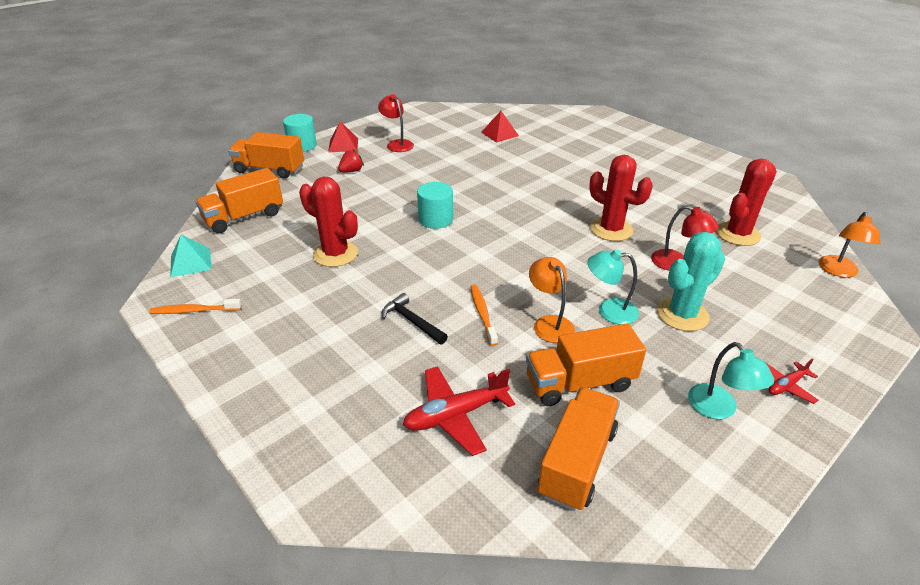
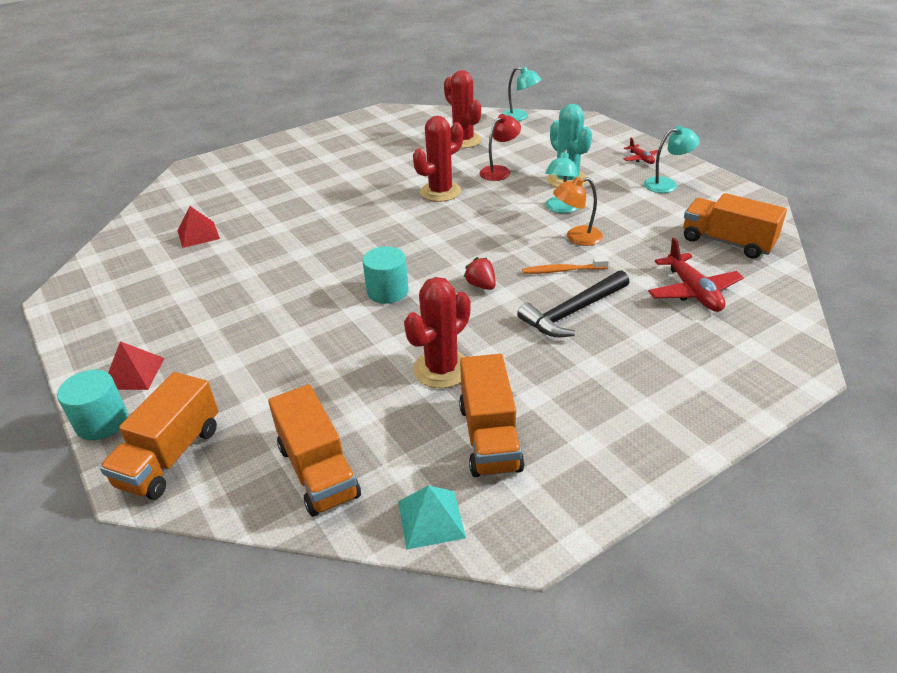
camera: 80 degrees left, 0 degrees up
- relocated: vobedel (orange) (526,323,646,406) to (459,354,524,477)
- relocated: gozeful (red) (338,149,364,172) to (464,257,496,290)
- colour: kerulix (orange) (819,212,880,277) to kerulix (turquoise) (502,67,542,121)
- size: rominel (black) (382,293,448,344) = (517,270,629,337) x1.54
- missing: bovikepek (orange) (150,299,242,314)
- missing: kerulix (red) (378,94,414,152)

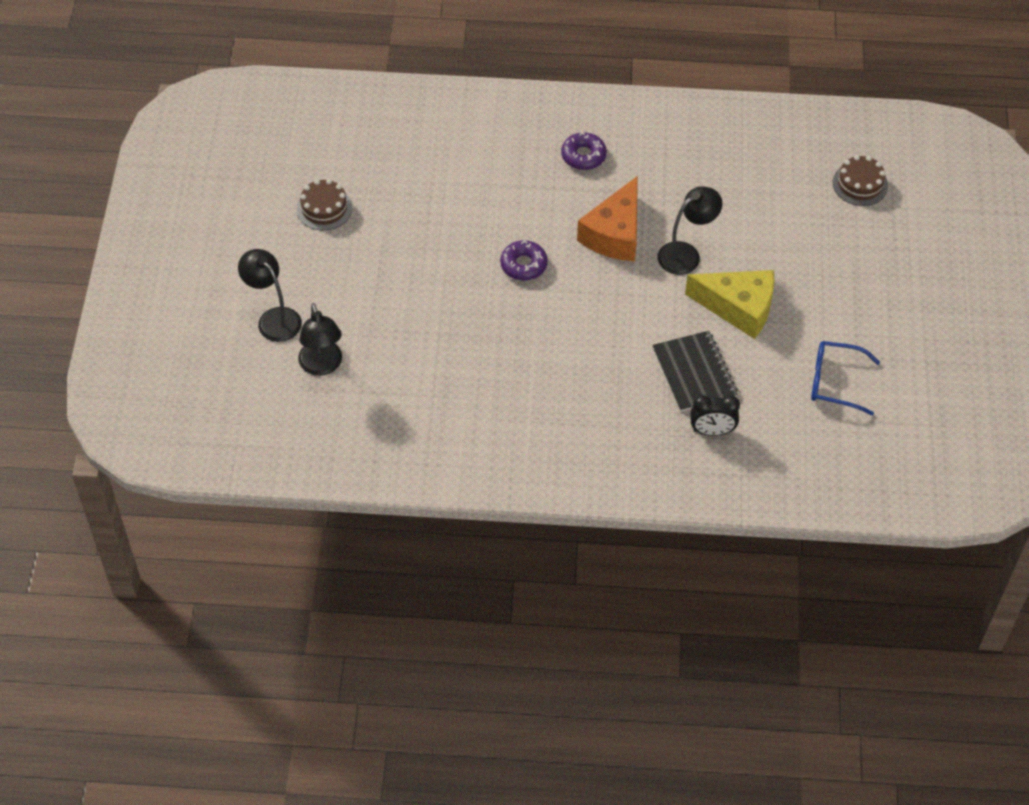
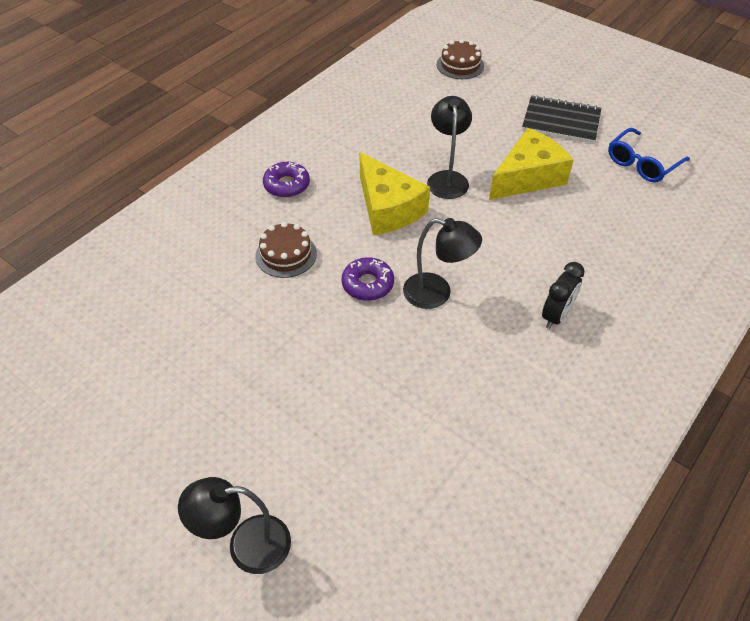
camera: 55 degrees left, 5 degrees down
- relocated: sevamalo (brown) (296,179,352,230) to (255,222,317,278)
- colour: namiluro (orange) (577,176,638,261) to namiluro (yellow) (359,152,430,235)
- relocated: kerulix (black) (298,303,342,376) to (403,218,482,309)
- relocated: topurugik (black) (652,331,738,412) to (522,95,601,143)
- relocated: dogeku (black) (690,395,740,436) to (542,262,585,329)

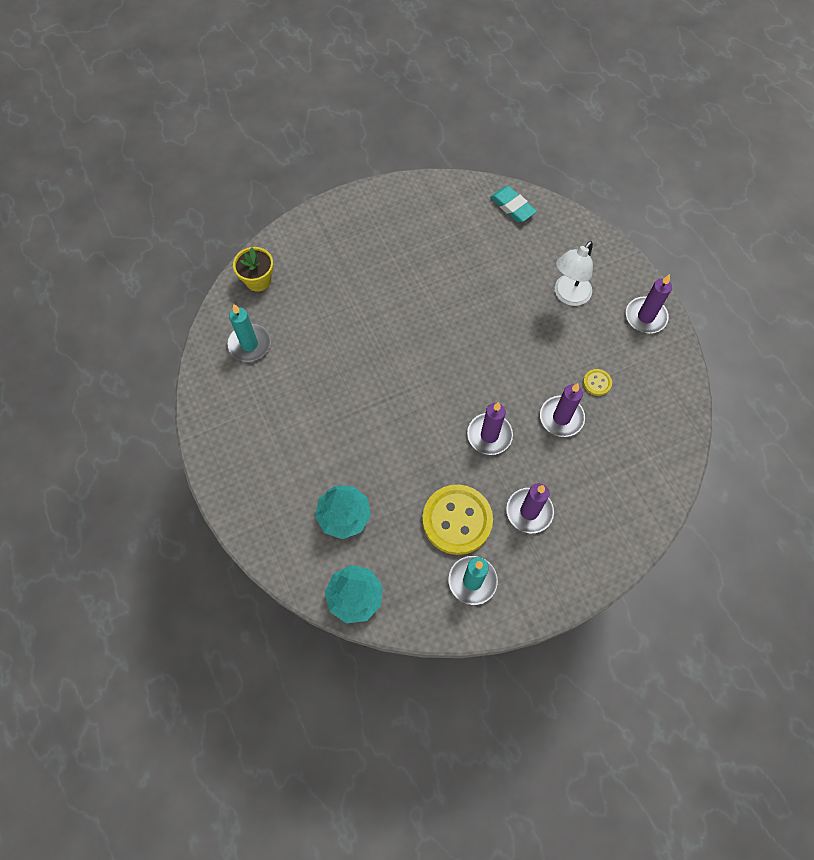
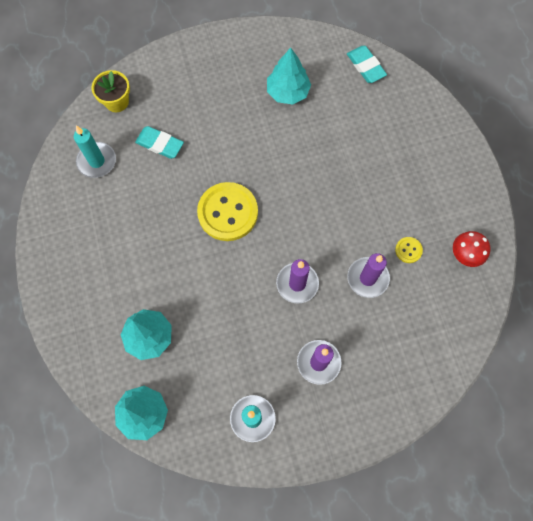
camera: 10 degrees right, 5 degrees up
- appeared: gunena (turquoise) (135,126,184,159)
- relocated: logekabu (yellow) (422,485,493,555) to (197,182,258,241)
- appeared: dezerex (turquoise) (267,48,311,105)
- appeared: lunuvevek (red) (453,231,491,267)
- missing: kerulix (white) (555,241,593,306)
- missing: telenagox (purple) (626,274,672,333)

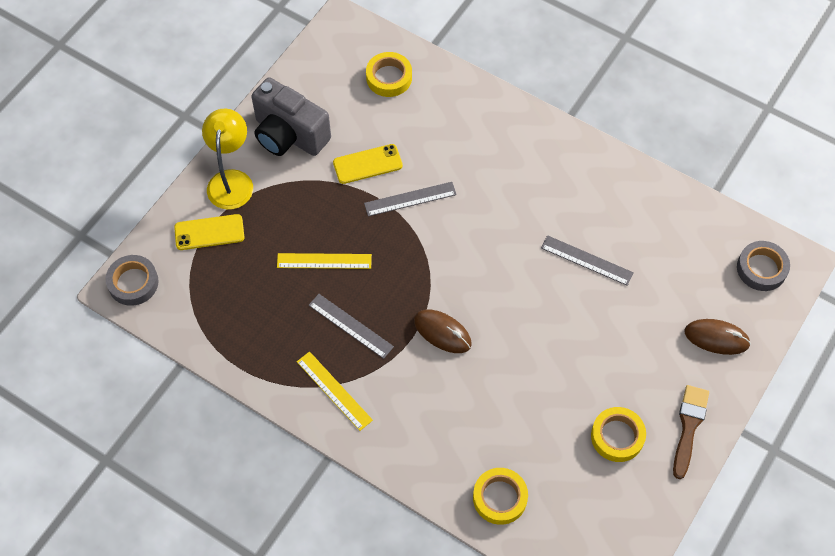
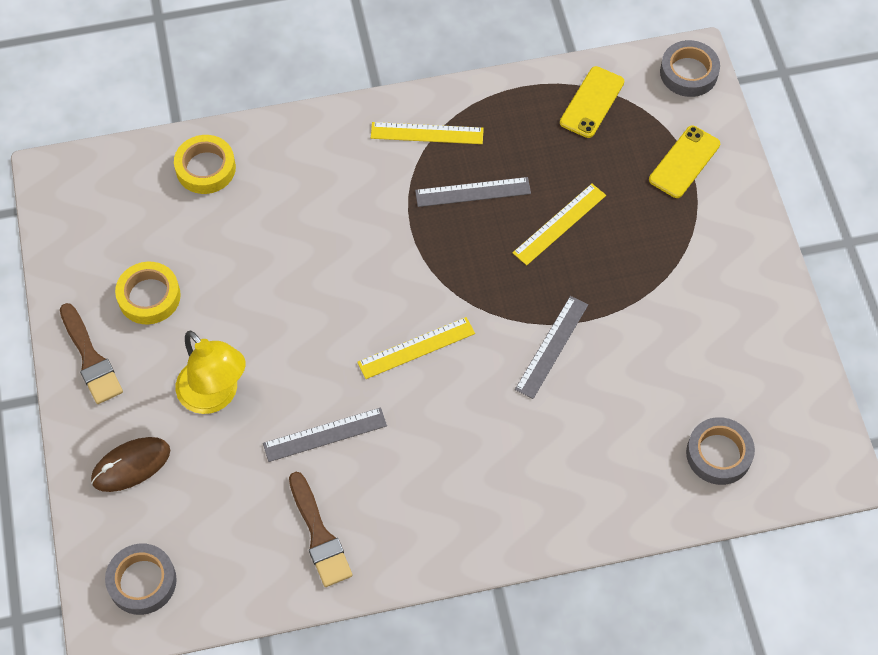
camera: 135 degrees right, 0 degrees up
- relocated: kerulix (yellow) (202,108,253,210) to (176,330,246,414)
- appeared: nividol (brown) (289,472,353,587)
- appeared: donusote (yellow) (357,317,475,379)
- relocated: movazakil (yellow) (333,144,403,184) to (560,66,624,138)
- colour: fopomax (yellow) (366,52,412,97) to fopomax (grey) (686,417,755,485)
- missing: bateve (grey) (251,77,331,156)
- missing: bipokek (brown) (414,309,472,353)

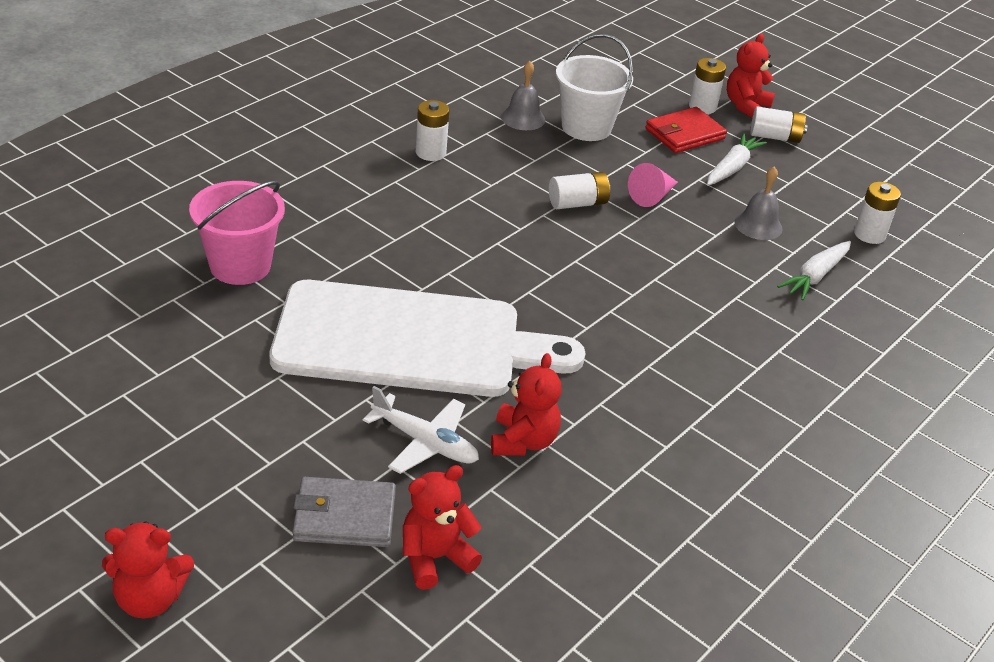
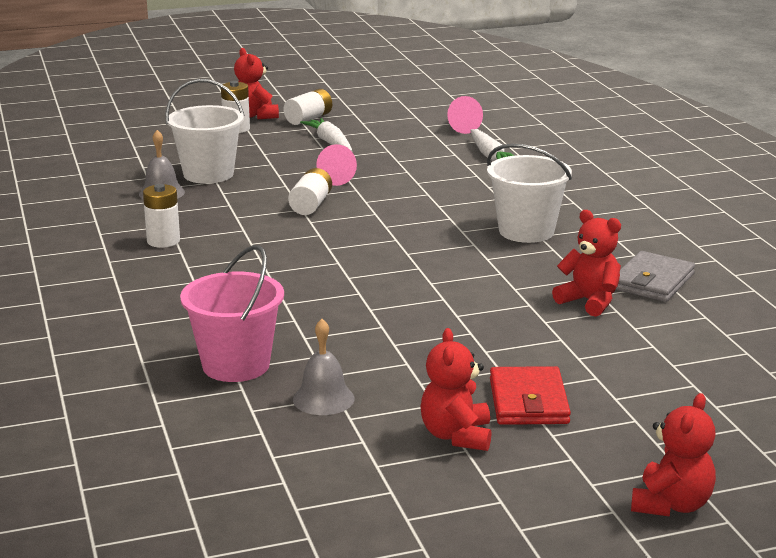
camera: 55 degrees left, 15 degrees down
- relocated: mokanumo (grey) (735,166,783,240) to (293,319,355,415)
- relocated: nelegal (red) (403,465,482,590) to (420,328,492,451)
- exchanged: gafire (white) (854,182,901,244) to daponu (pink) (447,96,483,134)
- appeared: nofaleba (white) (487,144,572,243)
- relocated: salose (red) (645,107,727,153) to (490,366,571,425)
- relocated: salose (grey) (292,477,396,547) to (616,251,695,302)
- missing: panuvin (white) (270,280,585,397)
- missing: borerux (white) (363,386,479,474)

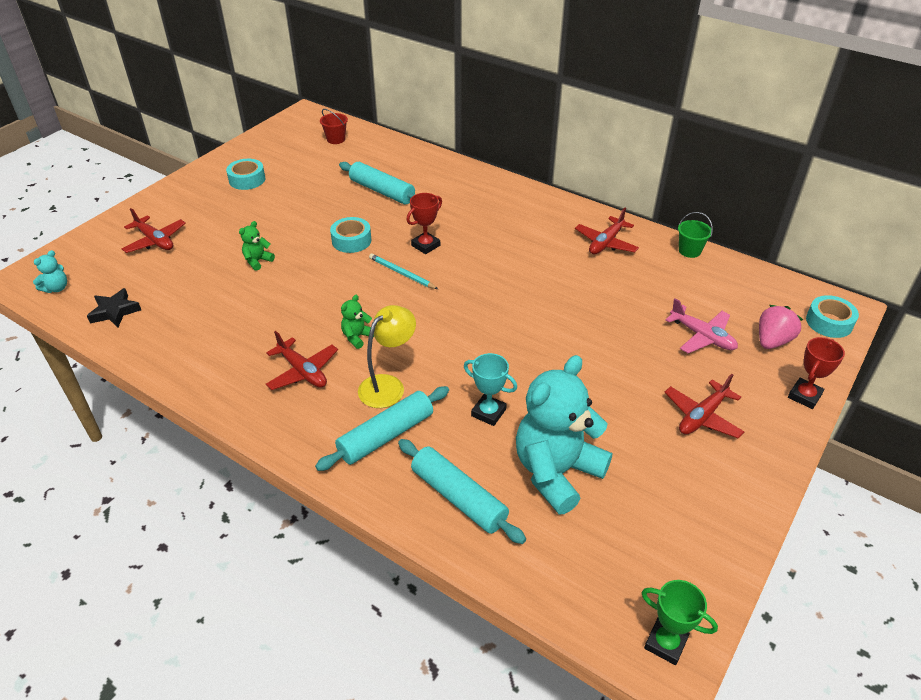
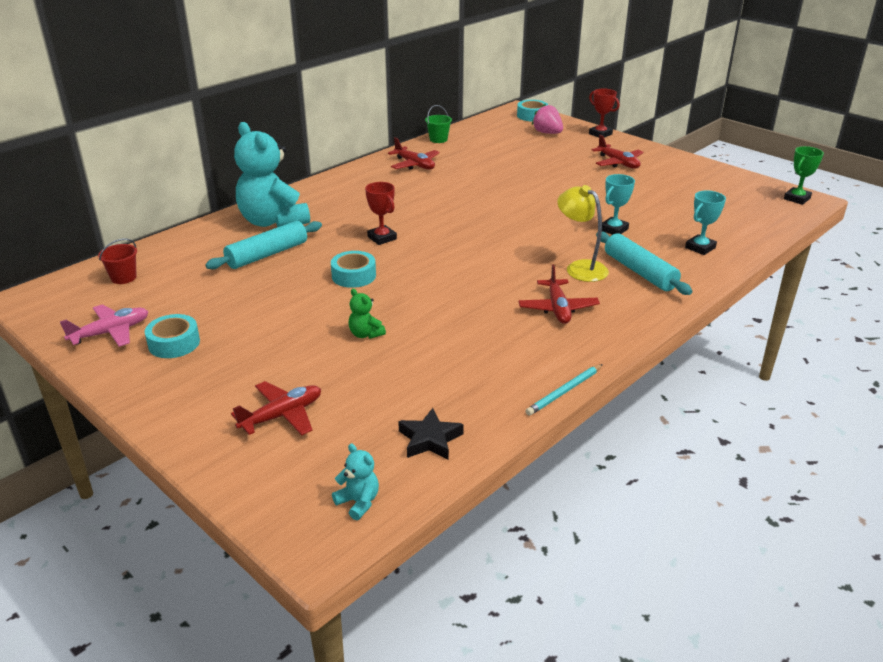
camera: 80 degrees left, 10 degrees down
- relocated: borerux (pink) (665,298,738,353) to (60,304,148,347)
- relocated: nelegal (turquoise) (516,355,612,514) to (234,122,310,227)
- spun: borerux (red) (266,331,338,390) = (518,264,600,324) 120 degrees clockwise
- relocated: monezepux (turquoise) (369,253,438,289) to (526,364,603,416)
- exchanged: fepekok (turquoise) (398,439,526,544) to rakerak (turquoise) (685,191,726,255)
- missing: nelegal (green) (341,295,374,349)

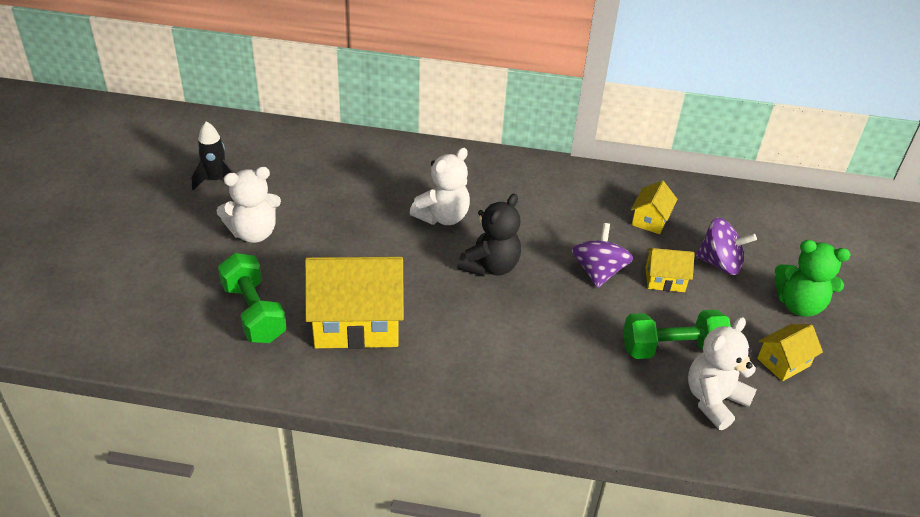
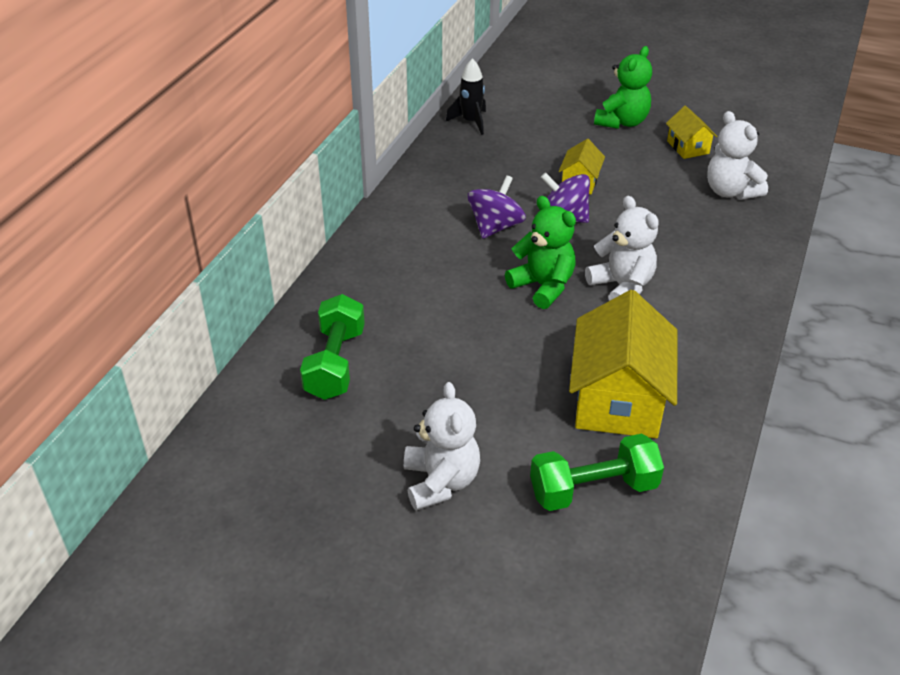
camera: 75 degrees left, 0 degrees up
- relocated: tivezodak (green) (623,310,731,359) to (300,294,365,400)
- relocated: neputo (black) (192,121,234,190) to (446,58,486,135)
- relocated: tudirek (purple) (696,218,757,275) to (468,175,526,239)
- colour: nelegal (black) (457,194,521,277) to nelegal (green) (505,196,576,309)
- relocated: nelegal (white) (410,148,470,225) to (585,196,659,301)
- missing: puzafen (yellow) (631,180,678,234)

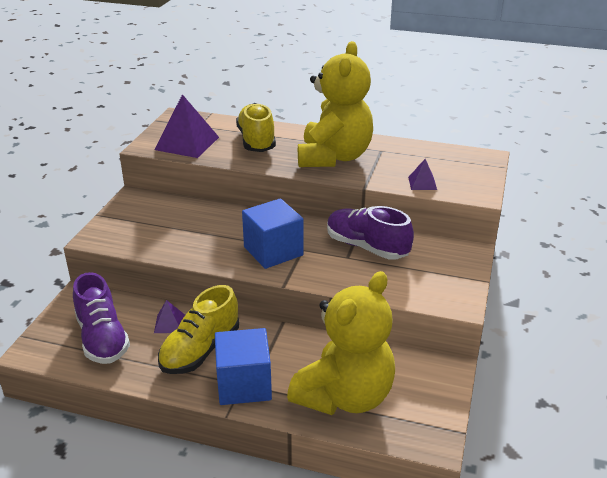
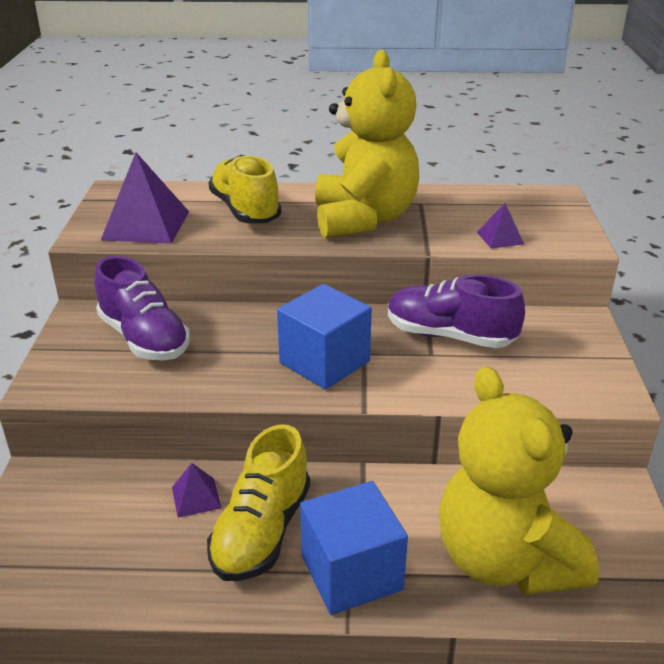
camera: 15 degrees left, 0 degrees up
- relocated: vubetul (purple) (73,272,130,364) to (94,256,190,361)
- spun: nelegal (yellow) (287,271,395,415) = (439,366,599,595) 135 degrees clockwise

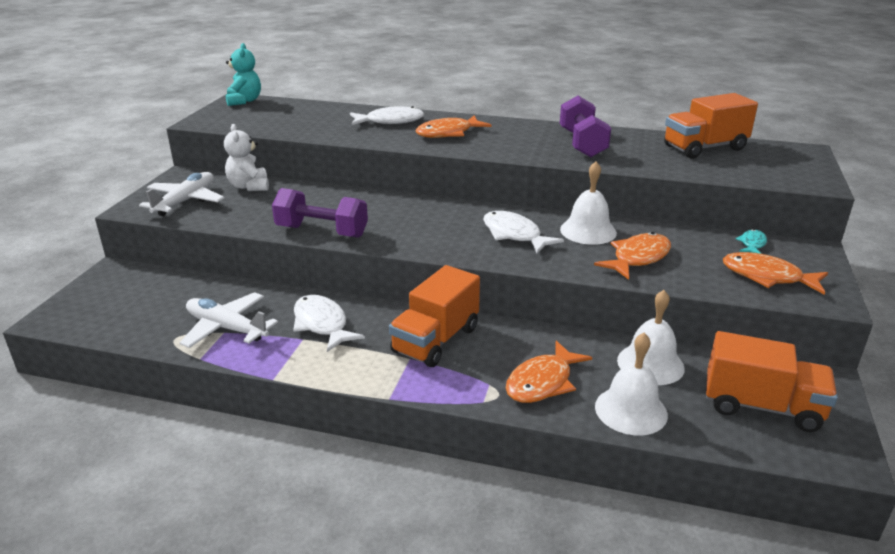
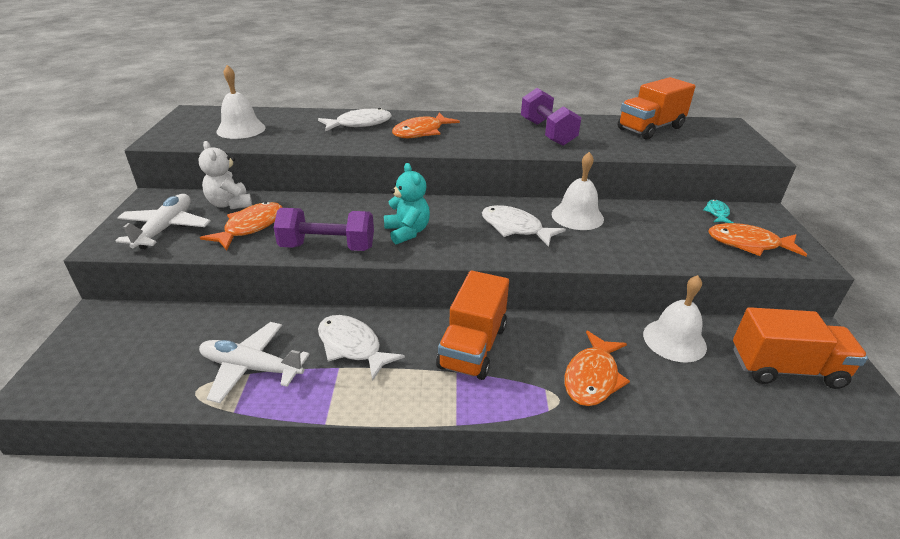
camera: 15 degrees left, 5 degrees up
- relocated: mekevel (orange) (594,232,671,280) to (200,201,283,251)
- relocated: mokanumo (white) (595,333,668,435) to (216,65,266,139)
- relocated: nelegal (turquoise) (226,43,261,106) to (384,163,430,244)

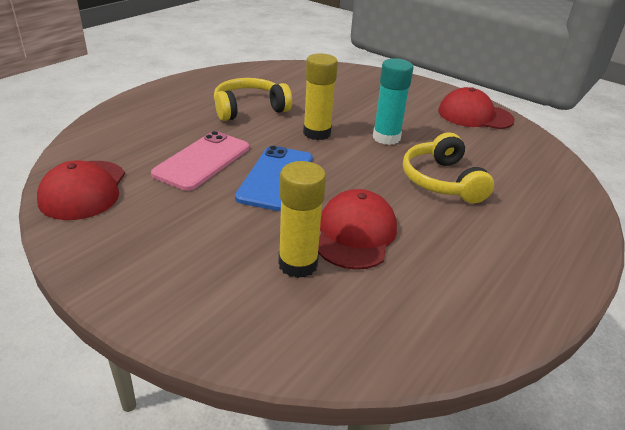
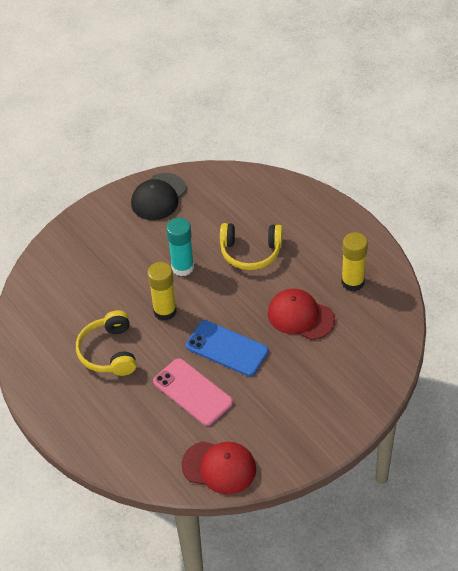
camera: 70 degrees left, 15 degrees up
- colour: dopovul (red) (438,87,515,129) to dopovul (black) (131,173,186,220)
- relocated: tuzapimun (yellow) (278,161,326,278) to (341,232,368,291)

